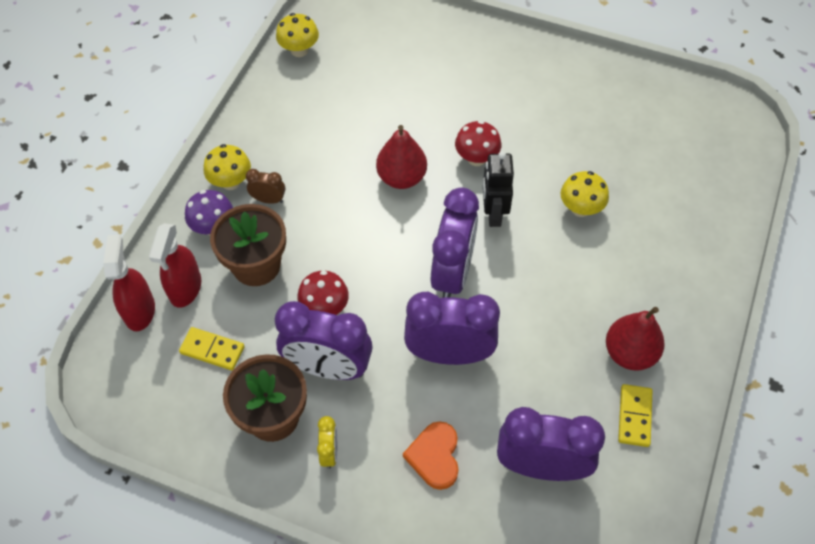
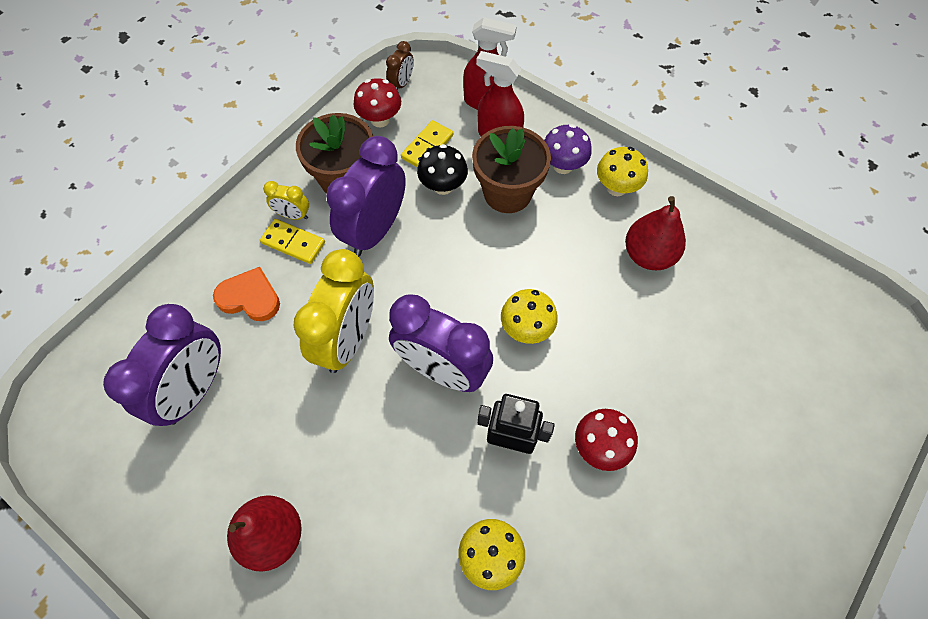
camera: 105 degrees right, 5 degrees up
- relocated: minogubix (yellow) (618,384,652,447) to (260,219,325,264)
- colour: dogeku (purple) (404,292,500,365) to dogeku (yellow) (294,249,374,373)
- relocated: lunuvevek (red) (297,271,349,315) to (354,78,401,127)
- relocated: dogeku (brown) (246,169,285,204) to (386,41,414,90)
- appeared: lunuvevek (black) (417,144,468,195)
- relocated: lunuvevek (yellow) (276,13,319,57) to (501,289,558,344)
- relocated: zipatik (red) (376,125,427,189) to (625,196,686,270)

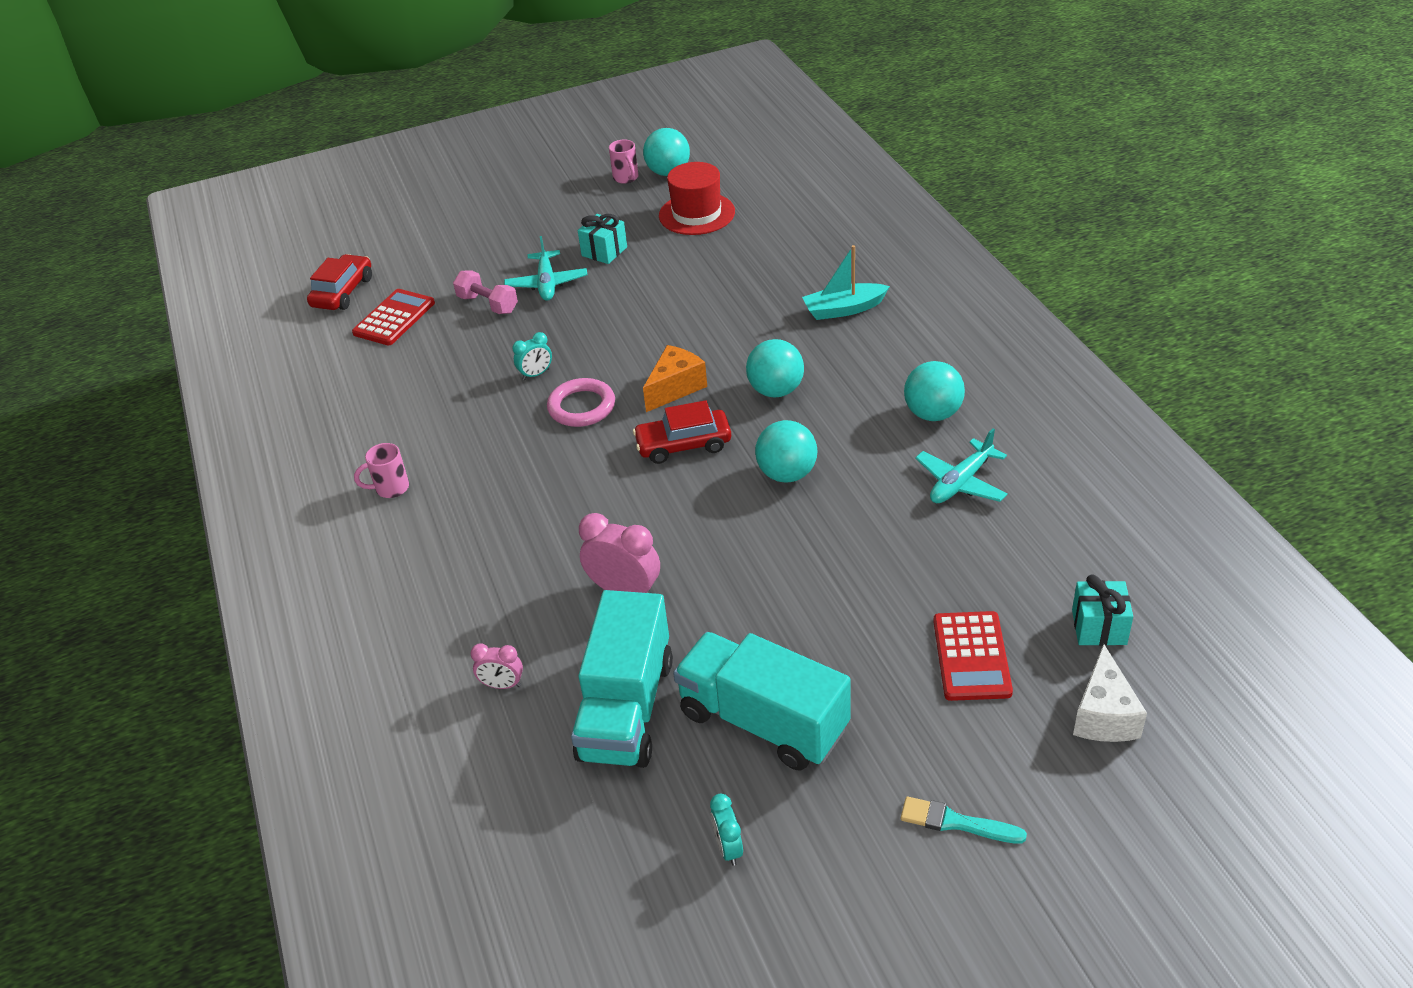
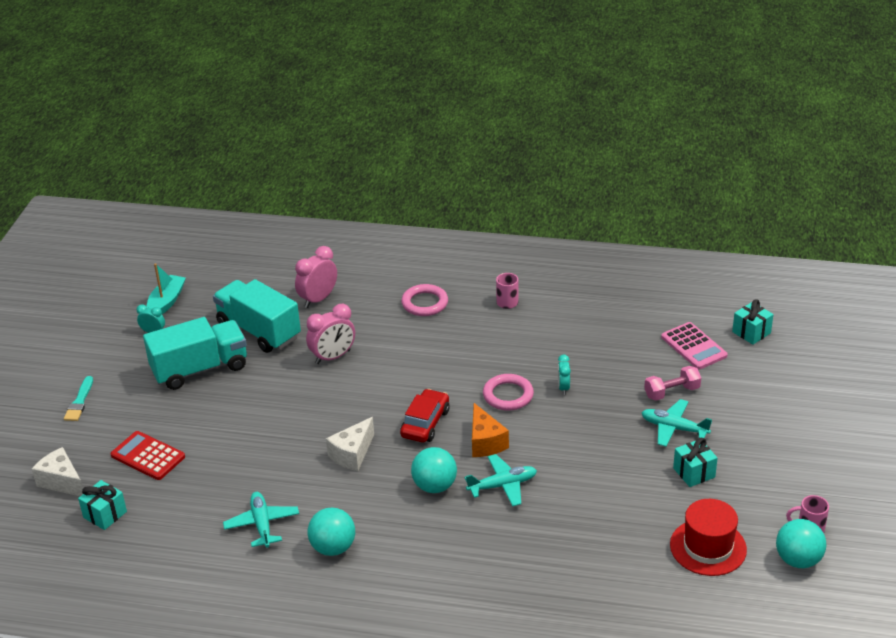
camera: 120 degrees right, 5 degrees down
- spun: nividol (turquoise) (901,797,1027,844) = (64,376,93,421) 135 degrees clockwise
- relocated: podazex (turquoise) (802,245,890,320) to (147,263,186,314)
- size: dogeku (pink) (470,644,523,689) = (295,246,337,308) x1.75
- exchanged: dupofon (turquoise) (755,420,818,482) to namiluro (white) (326,417,374,471)
- appeared: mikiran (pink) (401,284,448,316)
- appeared: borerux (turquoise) (465,454,537,506)
- colour: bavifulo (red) (352,289,435,345) to bavifulo (pink) (661,322,728,370)
- exchanged: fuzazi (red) (307,254,372,310) to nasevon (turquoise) (732,299,774,345)

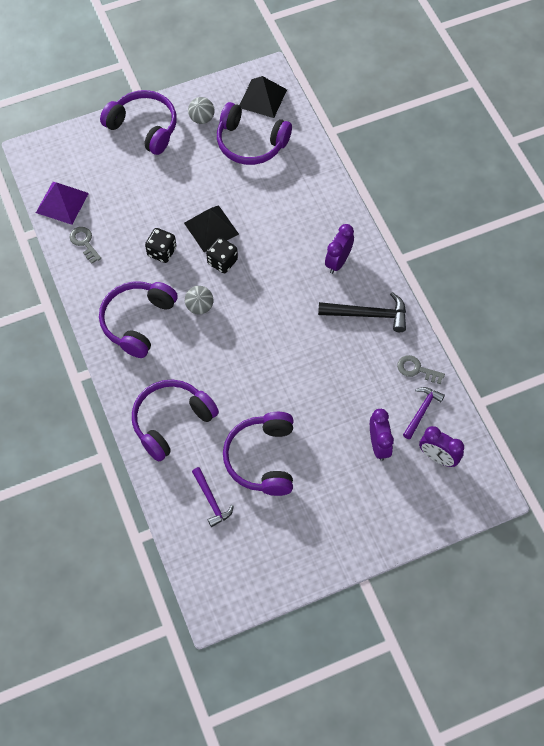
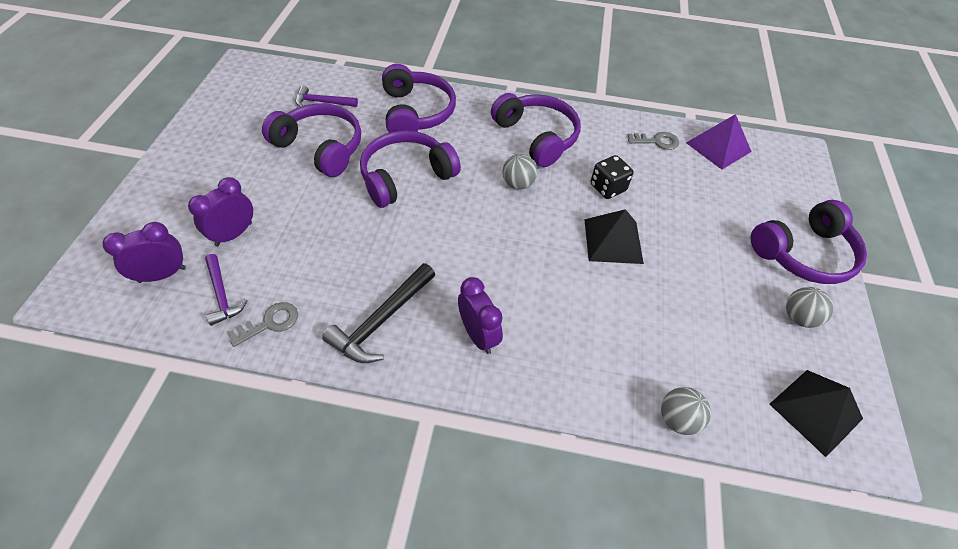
camera: 120 degrees right, 10 degrees down
- spun: dogeku (purple) (370,409,394,461) = (188,177,253,247) 105 degrees clockwise
- relocated: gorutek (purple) (217,102,292,165) to (360,130,461,208)
- appeared: dupofon (grey) (661,387,711,435)
- missing: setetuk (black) (206,237,238,273)

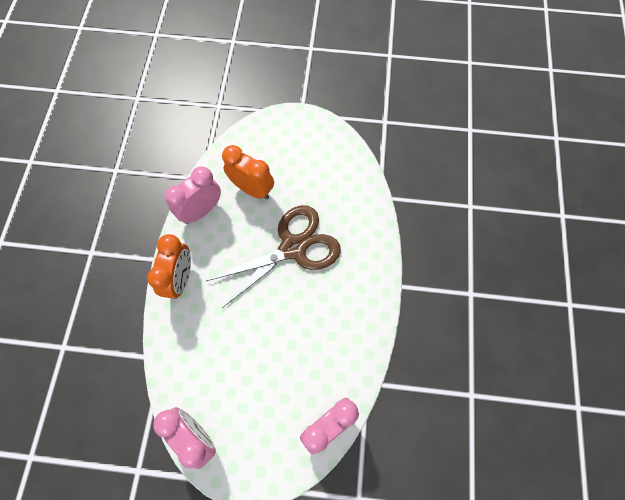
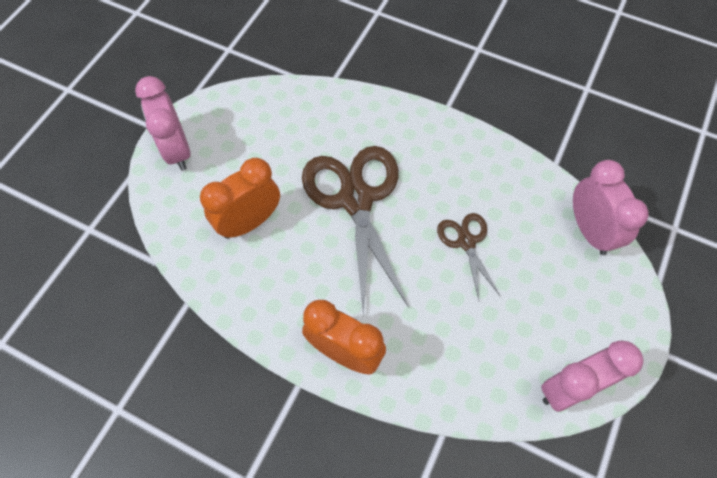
camera: 70 degrees left, 5 degrees down
- relocated: dogeku (pink) (164,166,221,224) to (135,76,190,171)
- appeared: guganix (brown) (437,213,501,300)

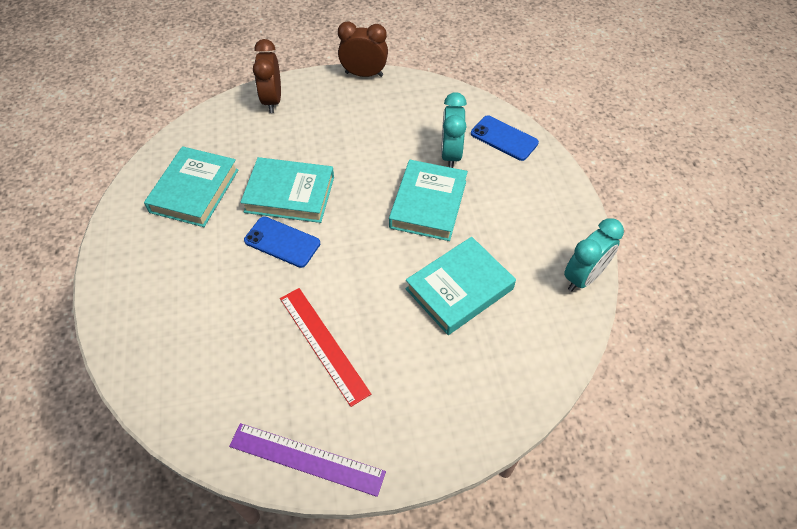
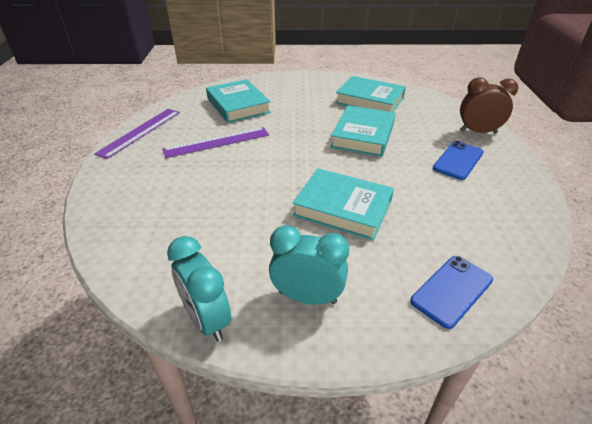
camera: 100 degrees right, 15 degrees down
- colour: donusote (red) (280,288,371,407) to donusote (purple) (162,127,269,158)
- relocated: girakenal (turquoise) (406,237,516,335) to (206,79,271,123)
- relocated: dogeku (turquoise) (441,92,467,168) to (269,225,349,304)
- relocated: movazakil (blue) (244,216,320,268) to (433,141,484,180)
- missing: dogeku (brown) (338,21,388,77)

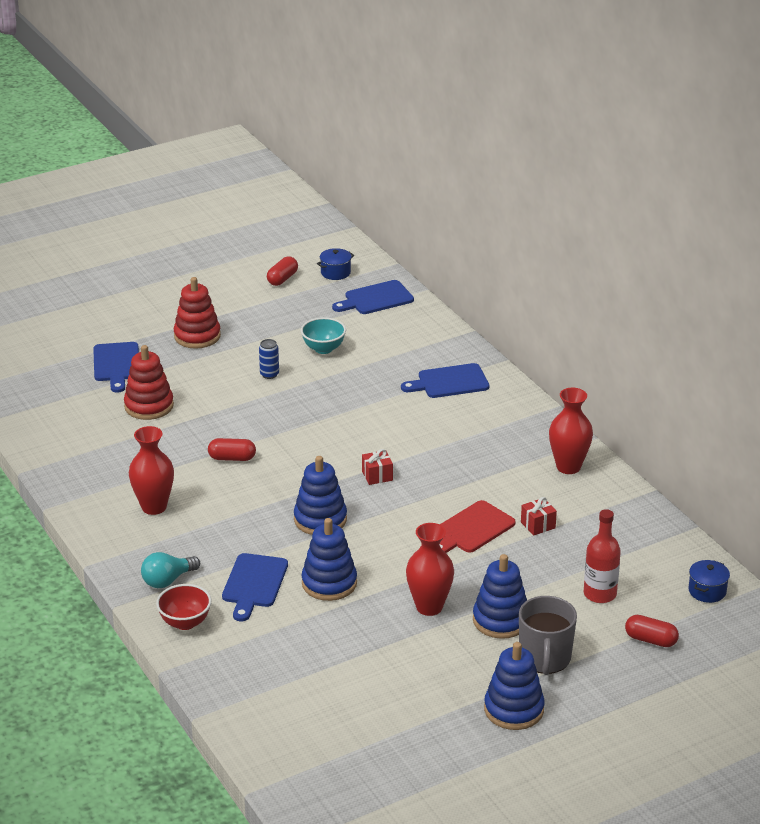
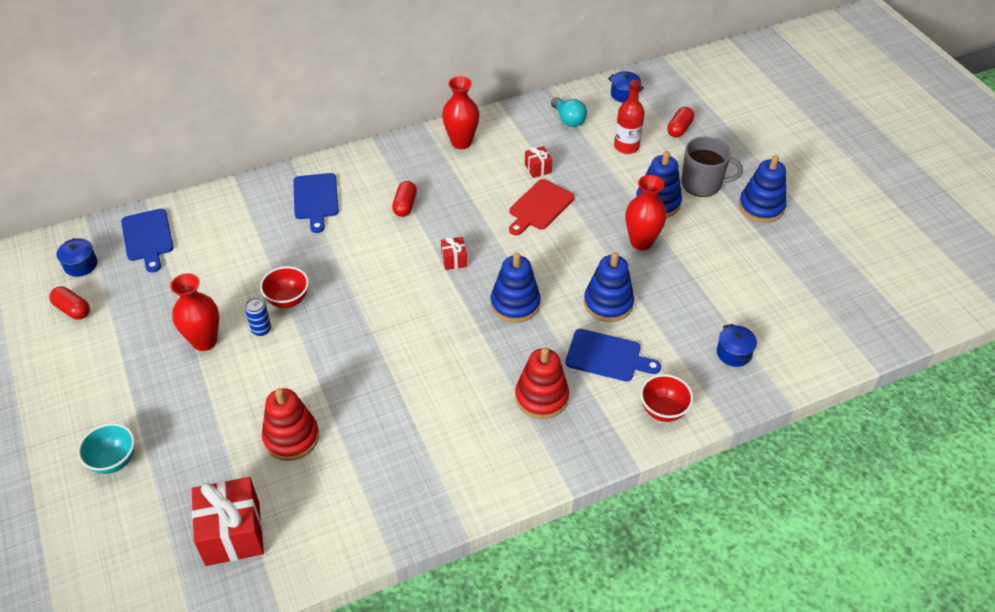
camera: 85 degrees left, 15 degrees up
- relocated: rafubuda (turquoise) (301,317,346,354) to (78,423,135,474)
- relocated: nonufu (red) (129,426,174,515) to (170,273,219,351)
- appeared: nasevon (red) (192,477,264,566)
- appeared: rafubuda (red) (260,266,309,308)
- relocated: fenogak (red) (208,438,256,461) to (392,181,417,217)
- spun: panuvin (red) (440,500,516,553) = (509,179,574,235) 75 degrees clockwise
- relocated: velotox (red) (174,277,221,349) to (515,347,569,419)
- relocated: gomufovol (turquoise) (141,552,200,588) to (551,97,587,127)
- appeared: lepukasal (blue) (717,324,757,367)
- missing: panuvin (blue) (93,342,139,393)

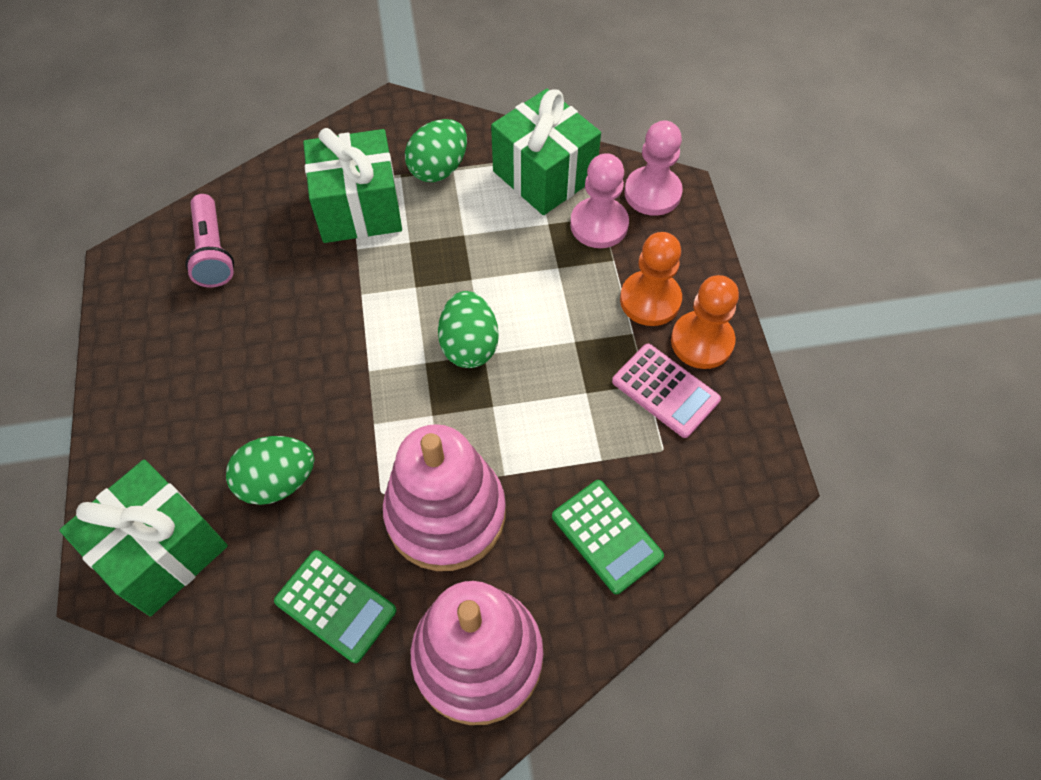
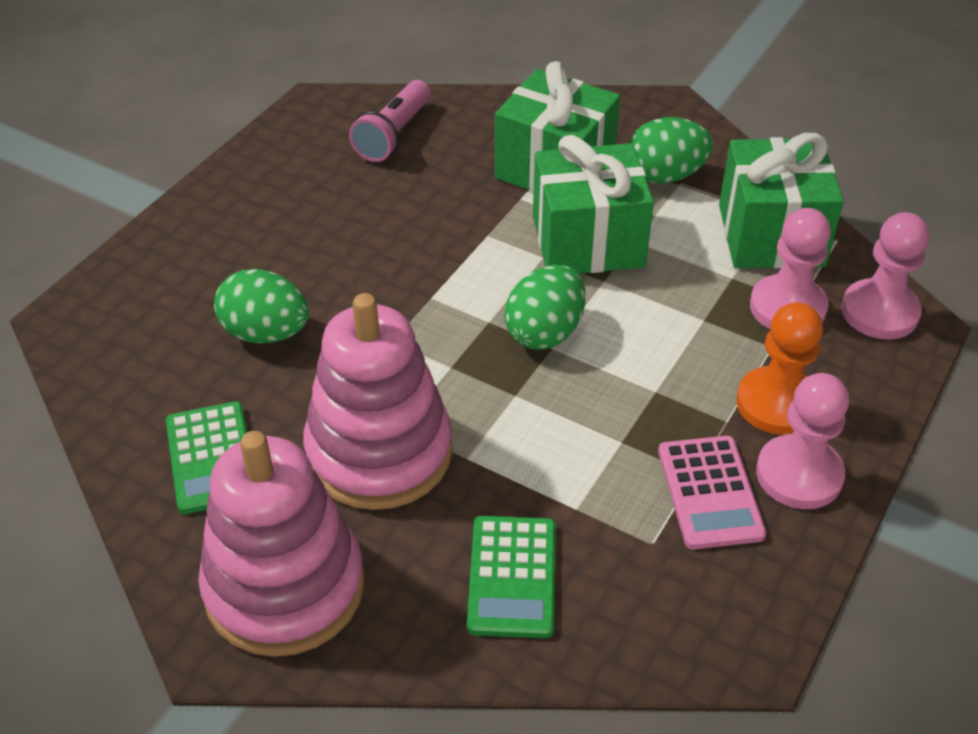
camera: 40 degrees right, 15 degrees down
- relocated: nasevon (green) (59,460,228,616) to (533,135,654,274)
- colour: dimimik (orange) (671,275,739,369) to dimimik (pink) (756,373,849,509)

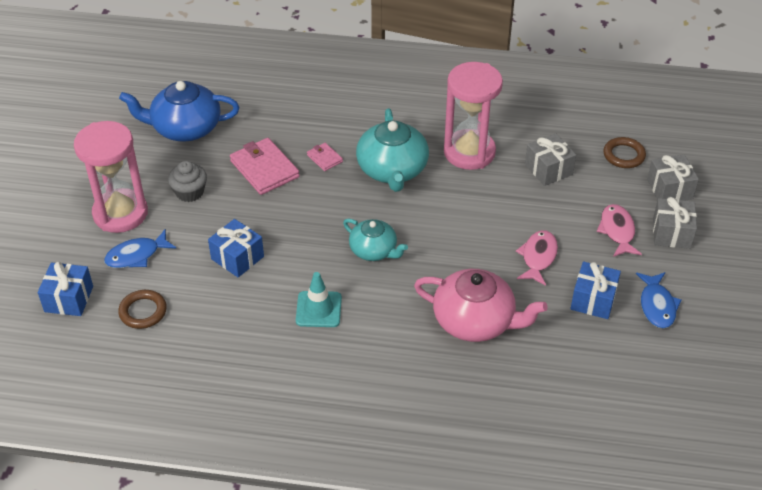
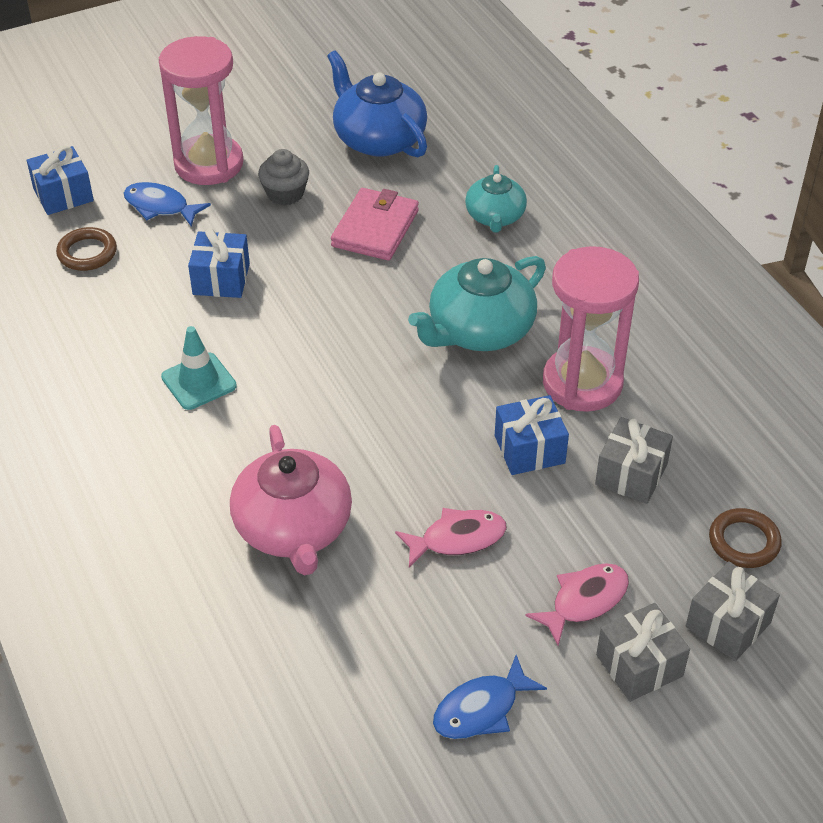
camera: 55 degrees right, 0 degrees up
- relocated: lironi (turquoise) (343,218,408,261) to (465,165,527,233)
- relocated: nasevon (blue) (571,261,621,319) to (495,395,569,475)
- missing: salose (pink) (307,143,343,171)

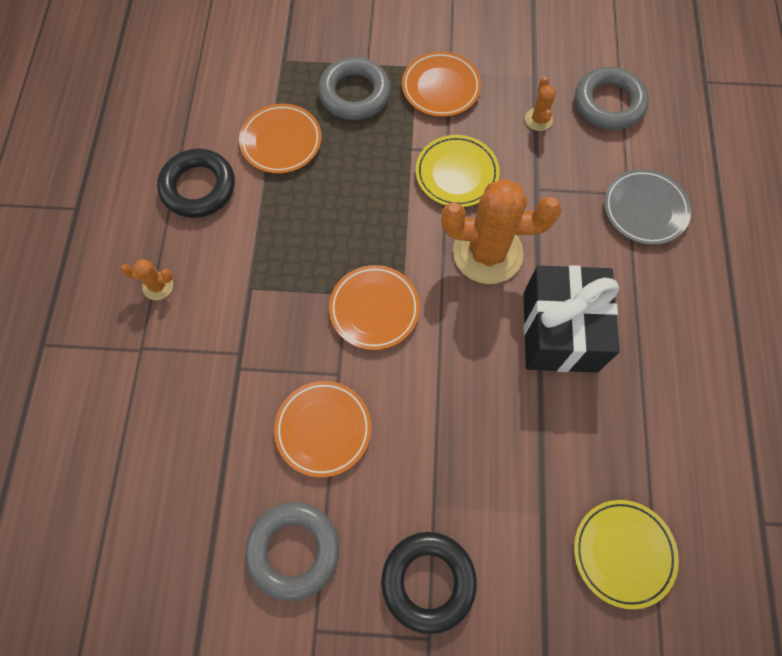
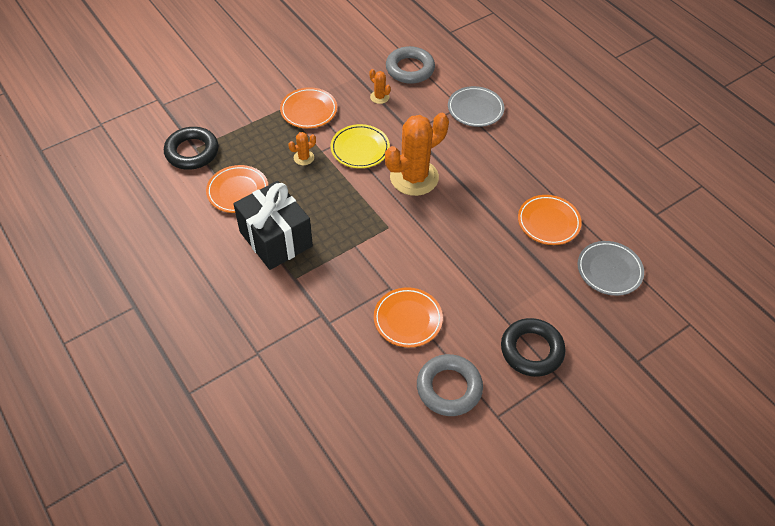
camera: 40 degrees left, 15 degrees down
- relocated: mikiran (black) (157,149,235,218) to (164,127,219,170)
- relocated: nasevon (black) (524,265,620,372) to (234,181,313,270)
- relocated: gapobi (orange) (120,259,173,300) to (288,132,316,165)
- relocated: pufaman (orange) (329,265,420,350) to (518,195,582,245)
- colour: pufaman (yellow) (574,500,679,609) to pufaman (grey) (578,241,644,296)
- missing: mikiran (grey) (318,57,391,120)

